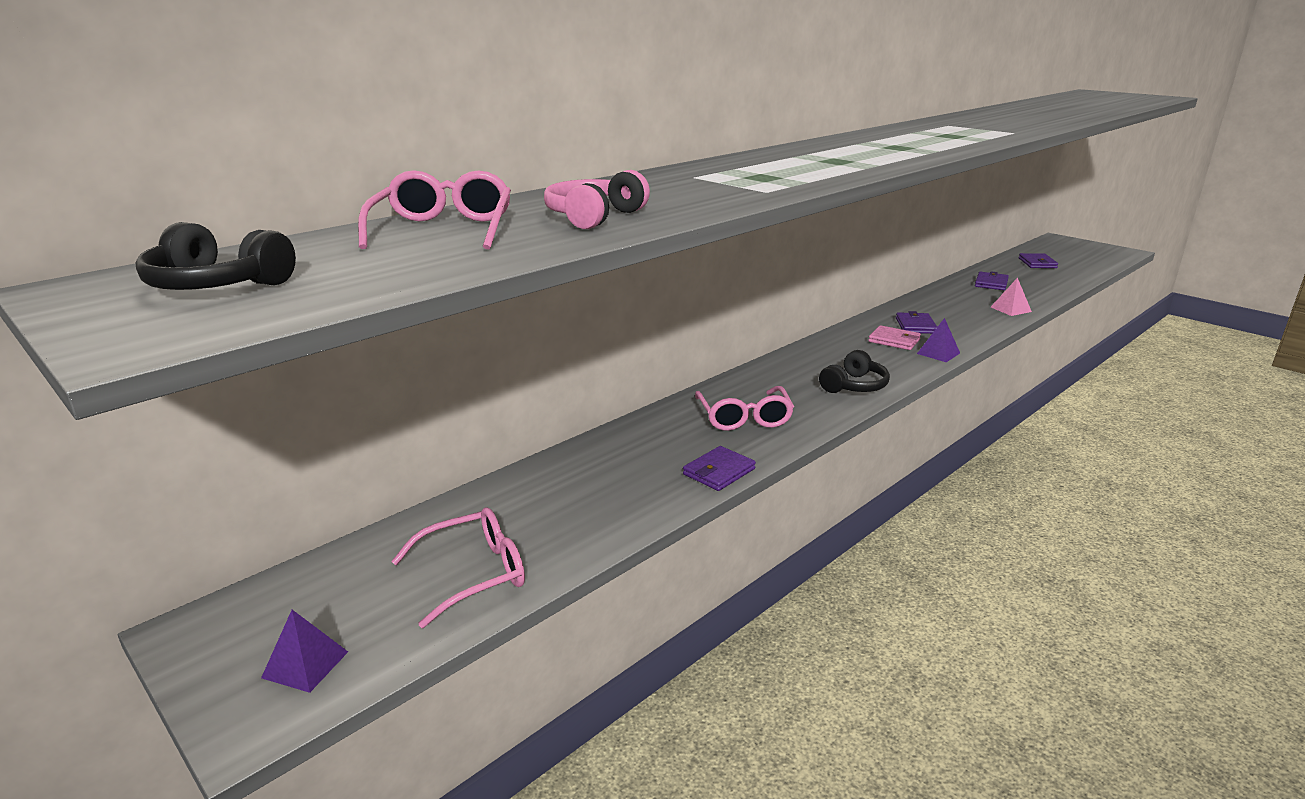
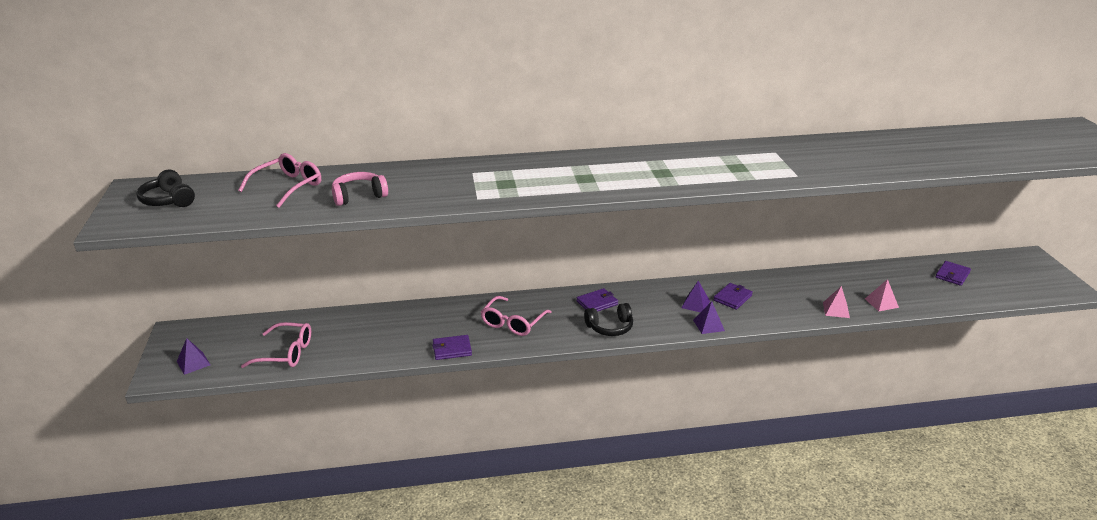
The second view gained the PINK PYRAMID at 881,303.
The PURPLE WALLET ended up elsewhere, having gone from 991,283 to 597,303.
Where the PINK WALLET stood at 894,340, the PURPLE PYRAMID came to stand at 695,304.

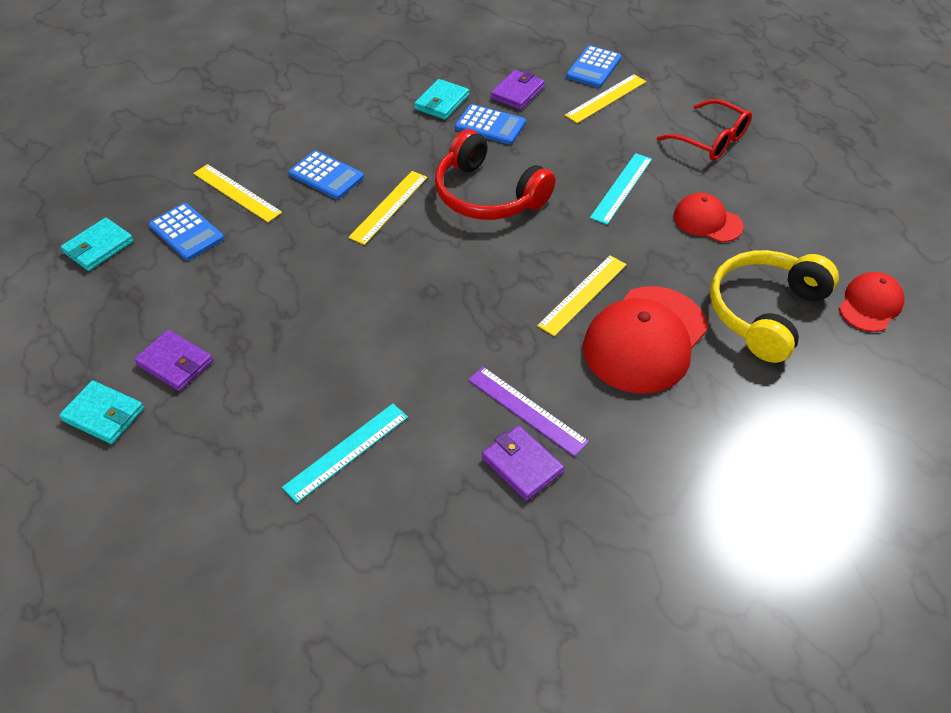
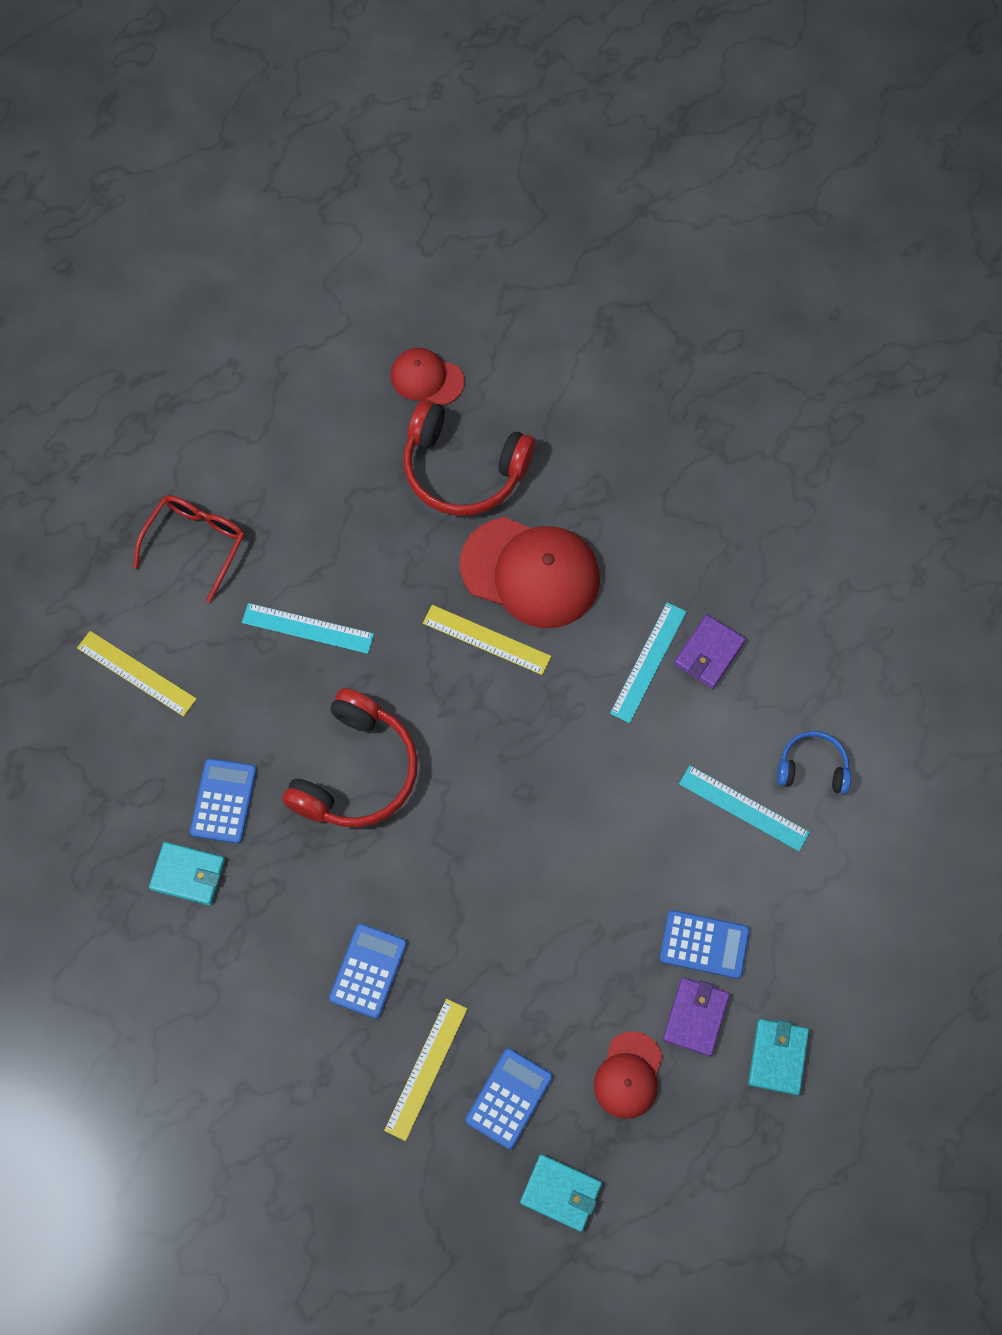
The second view lost the YELLOW RULER at 389,207.
The second view lost the PURPLE WALLET at 517,93.
The second view gained the BLUE HEADPHONES at 812,767.
The BLUE CALCULATOR ended up elsewhere, having gone from 594,67 to 704,944.
The RED CAP ended up elsewhere, having gone from 707,221 to 628,1075.
What was the PURPLE RULER at 526,410 turned into the TURQUOISE RULER at 648,662.
What was the YELLOW HEADPHONES at 765,312 turned into the RED HEADPHONES at 463,469.

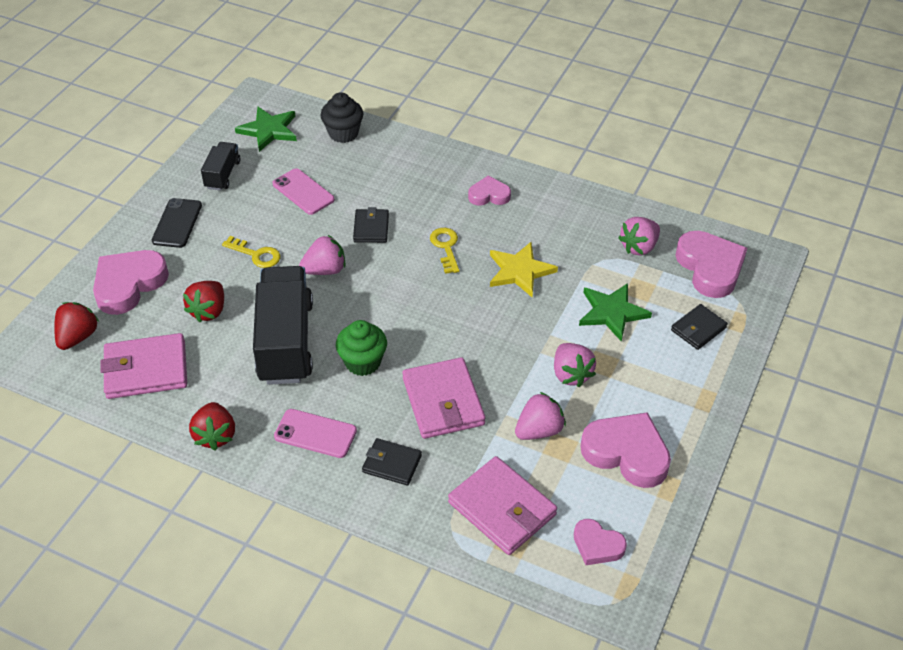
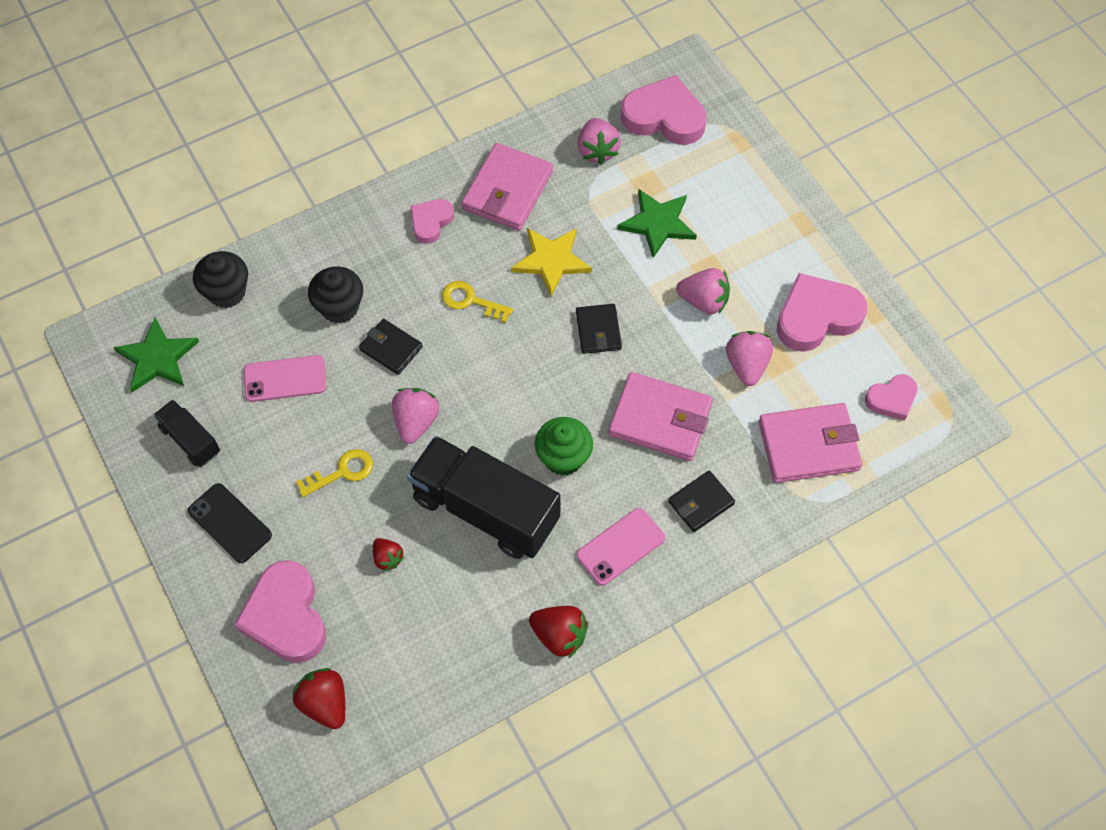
The second view gained the BLACK CUPCAKE at 339,307.
The PINK WALLET ended up elsewhere, having gone from 146,370 to 507,190.
The BLACK WALLET ended up elsewhere, having gone from 698,329 to 598,330.
The size of the RED STRAWBERRY at 208,311 changed by a factor of 0.62.

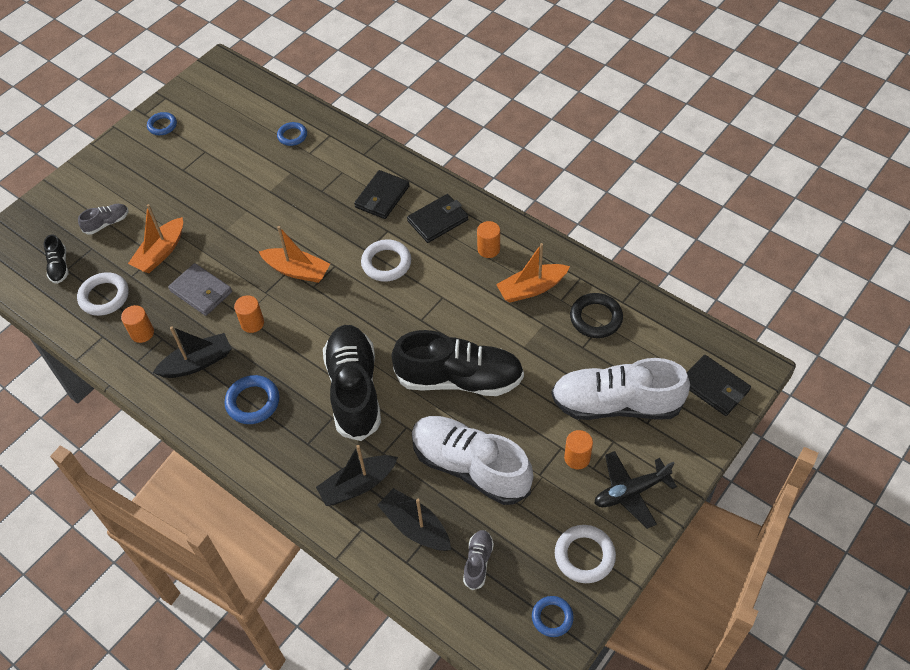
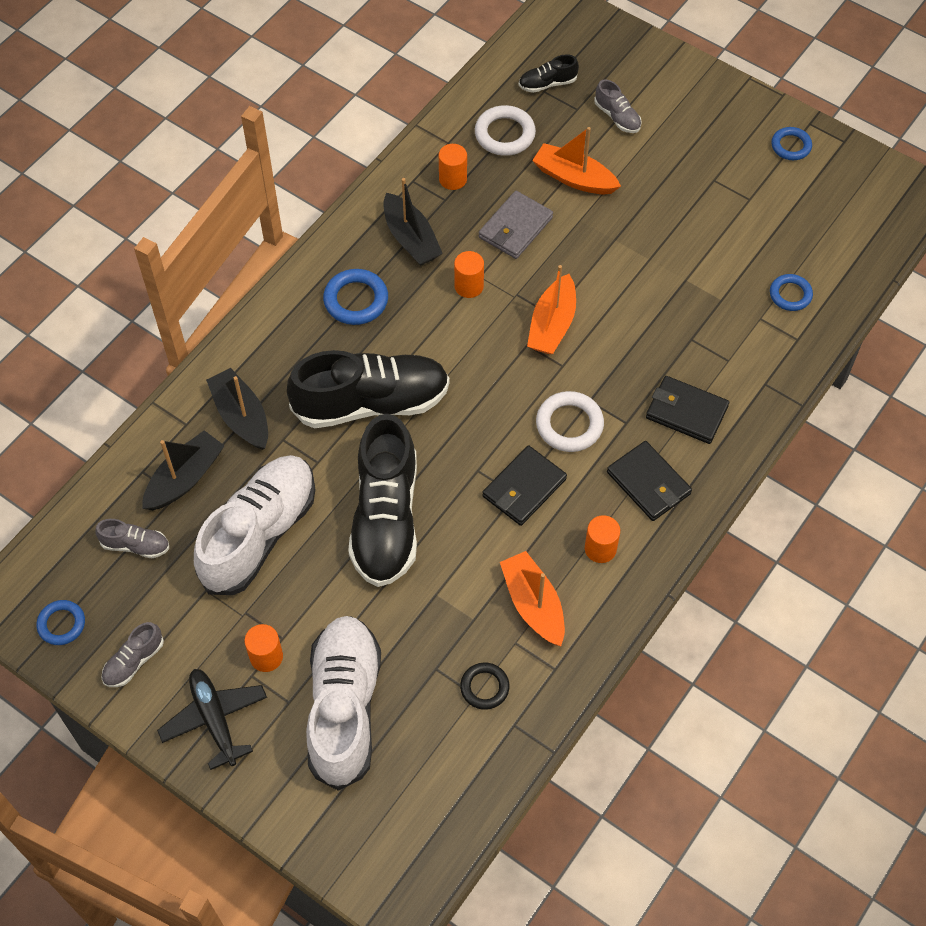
The BLACK WALLET ended up elsewhere, having gone from 714,387 to 524,488.
Where the WHITE RING stood at 584,556, the GREY SHOE came to stand at 134,661.
The size of the BLACK RING at 596,318 changed by a factor of 0.66.

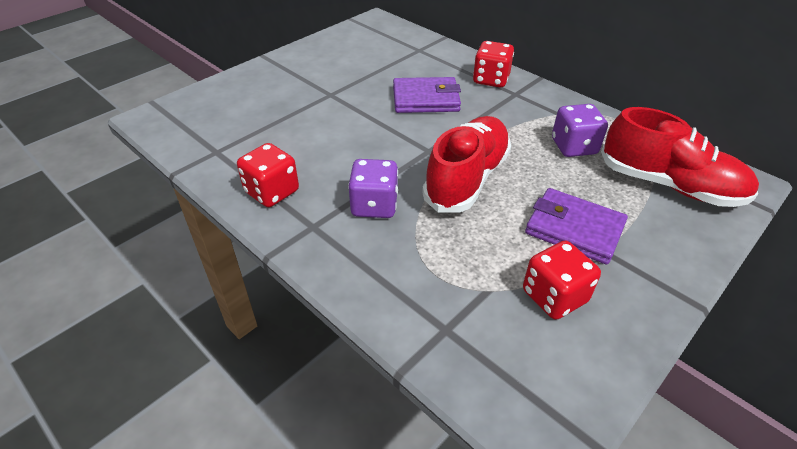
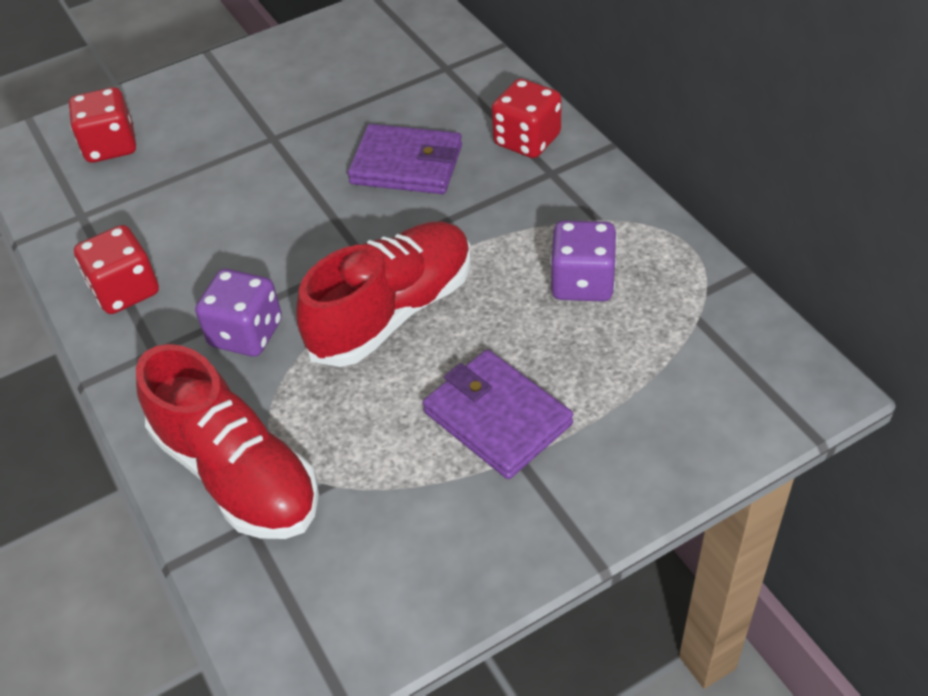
The RED DICE ended up elsewhere, having gone from 554,296 to 111,146.
The RED SHOE ended up elsewhere, having gone from 669,185 to 237,473.

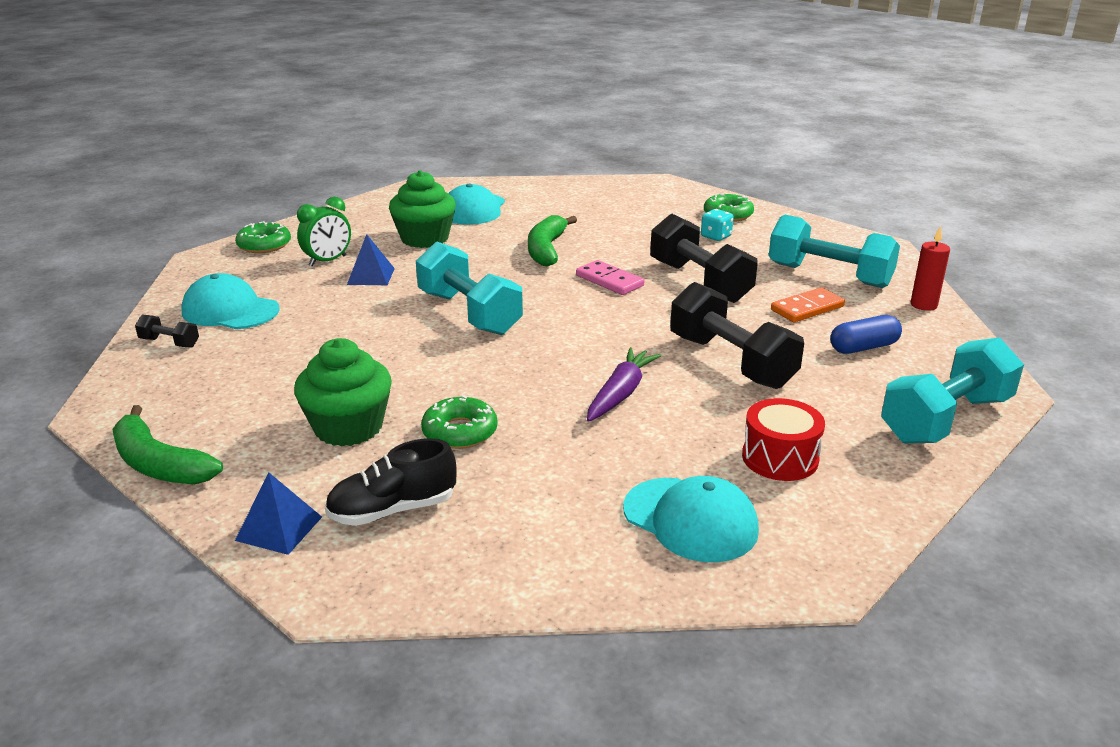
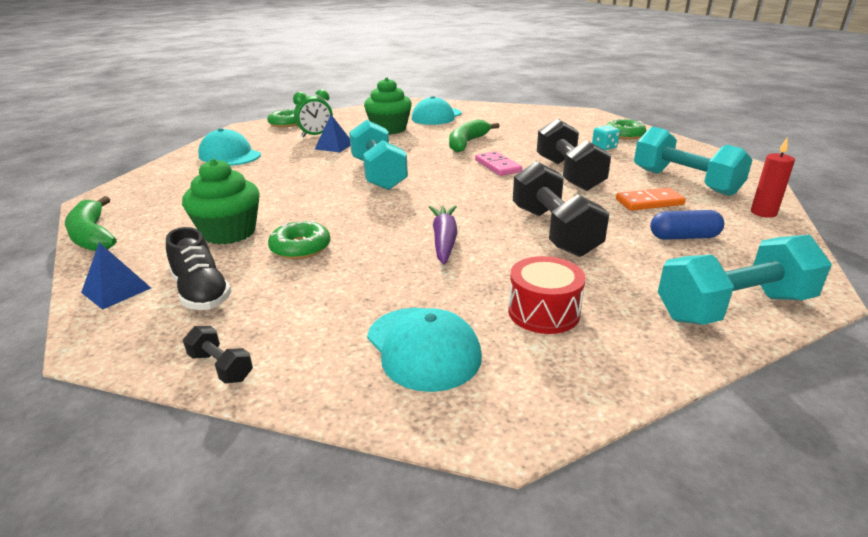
The BLACK DUMBBELL ended up elsewhere, having gone from 169,343 to 221,367.
The BLACK SHOE at 393,510 ended up facing another way, 120 degrees counterclockwise from before.
The PURPLE CARROT at 620,393 ended up facing another way, 45 degrees counterclockwise from before.

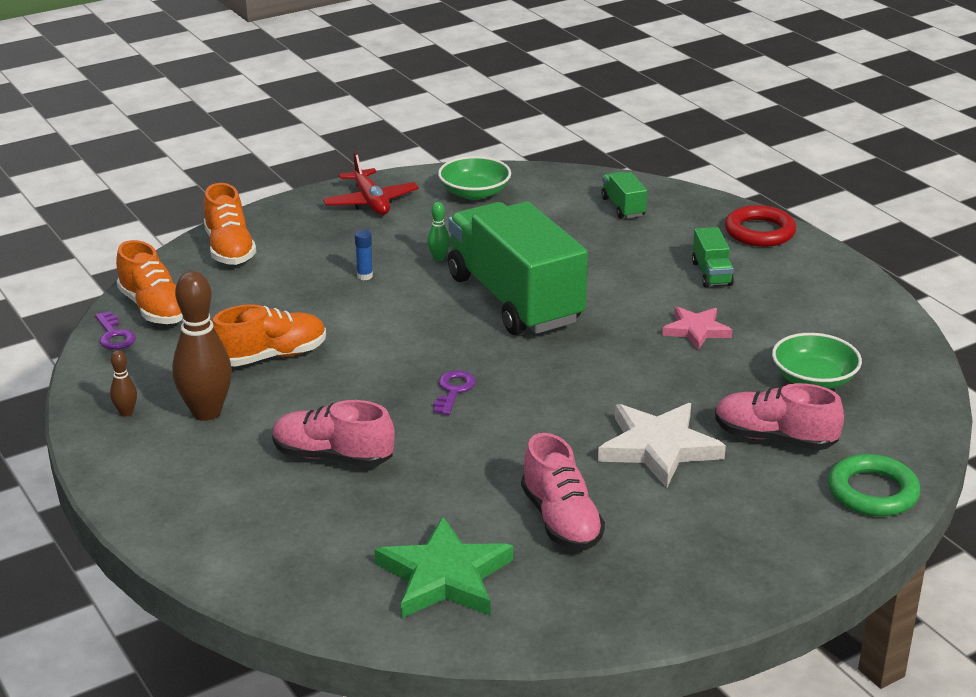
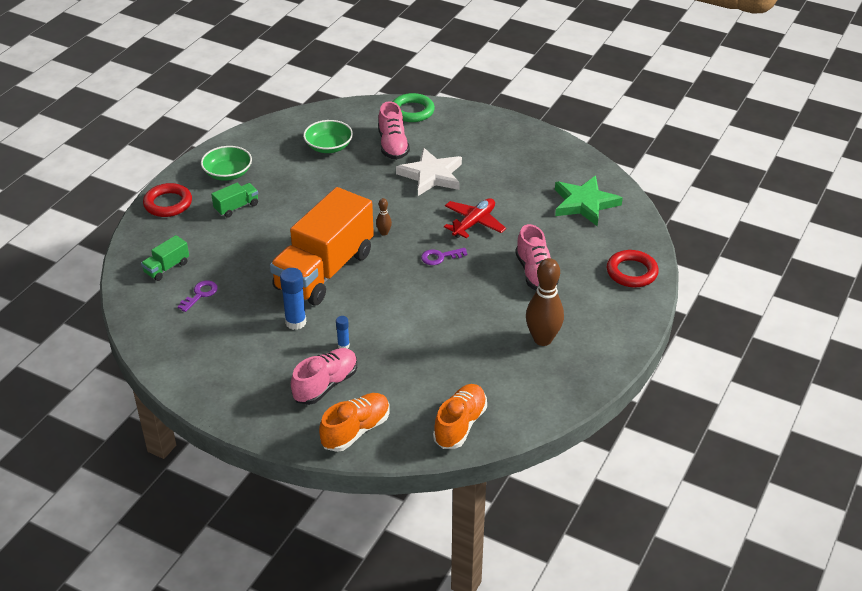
The second view lost the ORANGE SHOE at 271,356.
The second view lost the PINK STAR at 696,330.
The second view gained the RED RING at 631,272.
The PURPLE KEY ended up elsewhere, having gone from 114,335 to 200,294.
The BROWN BOWLING PIN ended up elsewhere, having gone from 126,412 to 384,233.
The RED PLANE ended up elsewhere, having gone from 370,202 to 474,223.
The GREEN BOWL ended up elsewhere, having gone from 474,193 to 228,173.
The PINK SHOE ended up elsewhere, having gone from 561,520 to 325,385.
Where the GREEN BOWLING PIN stood at 439,258, the BLUE GLUE STICK came to stand at 295,322.
What was the GREEN TRUCK at 514,299 turned into the ORANGE TRUCK at 324,271.

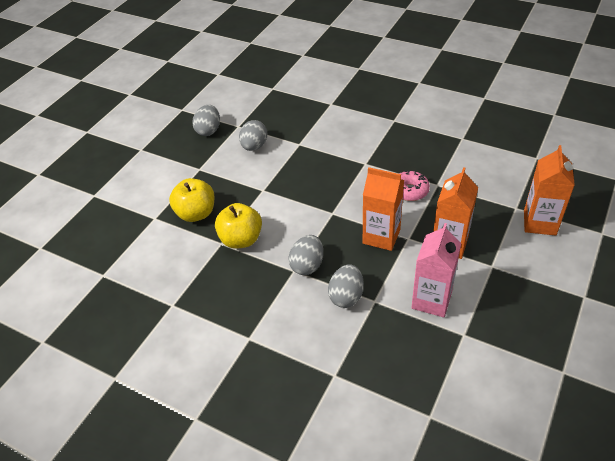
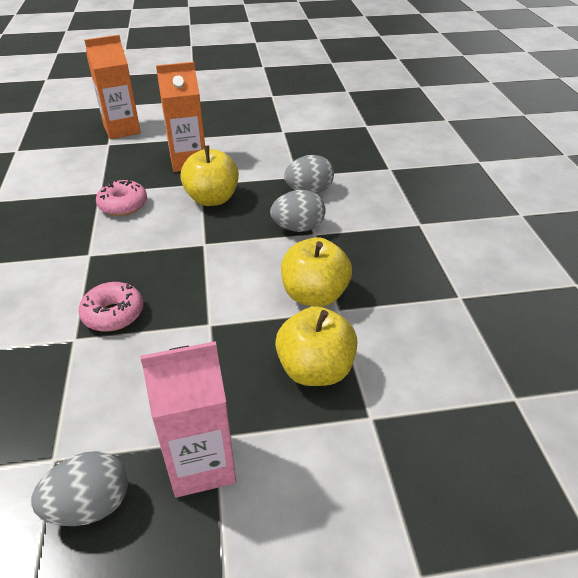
The second view lost the GREY EGG at 254,146.
The second view gained the PINK DONUT at 113,314.
The PINK CARTON ended up elsewhere, having gone from 431,300 to 201,464.
Where the ORANGE CARTON stood at 381,236, the YELLOW APPLE came to stand at 212,199.

